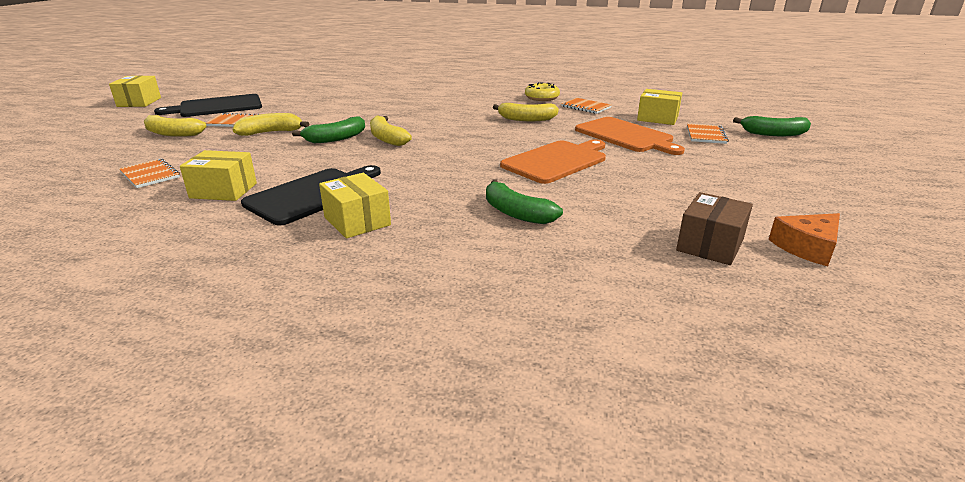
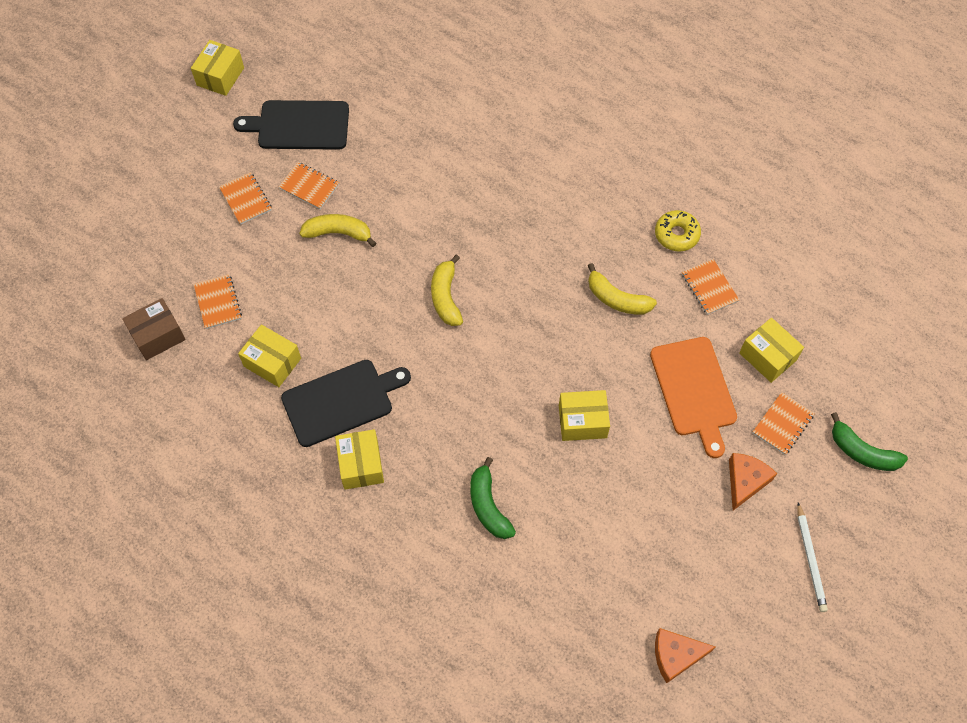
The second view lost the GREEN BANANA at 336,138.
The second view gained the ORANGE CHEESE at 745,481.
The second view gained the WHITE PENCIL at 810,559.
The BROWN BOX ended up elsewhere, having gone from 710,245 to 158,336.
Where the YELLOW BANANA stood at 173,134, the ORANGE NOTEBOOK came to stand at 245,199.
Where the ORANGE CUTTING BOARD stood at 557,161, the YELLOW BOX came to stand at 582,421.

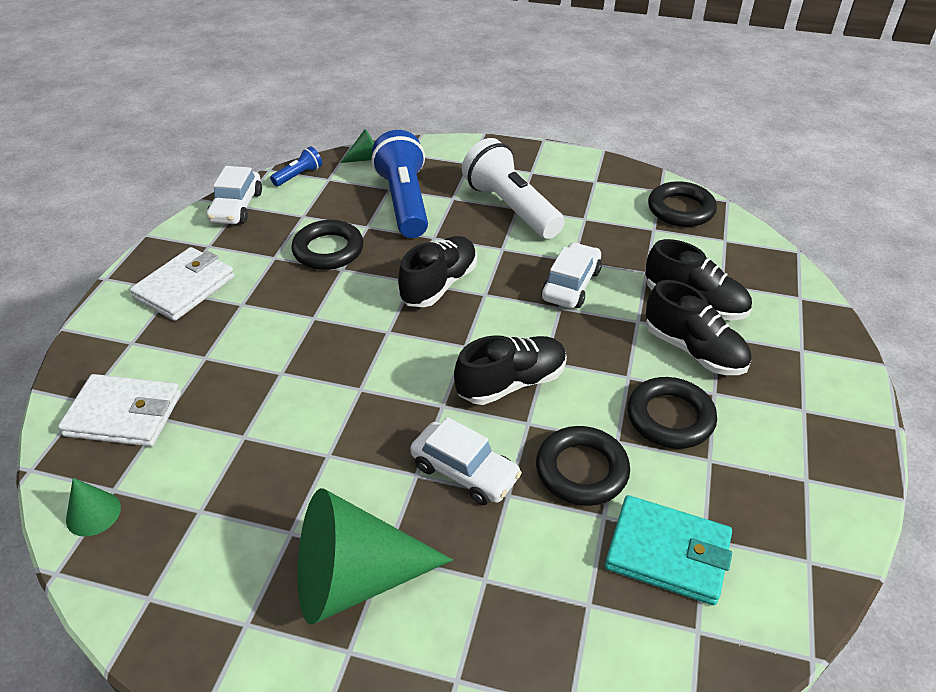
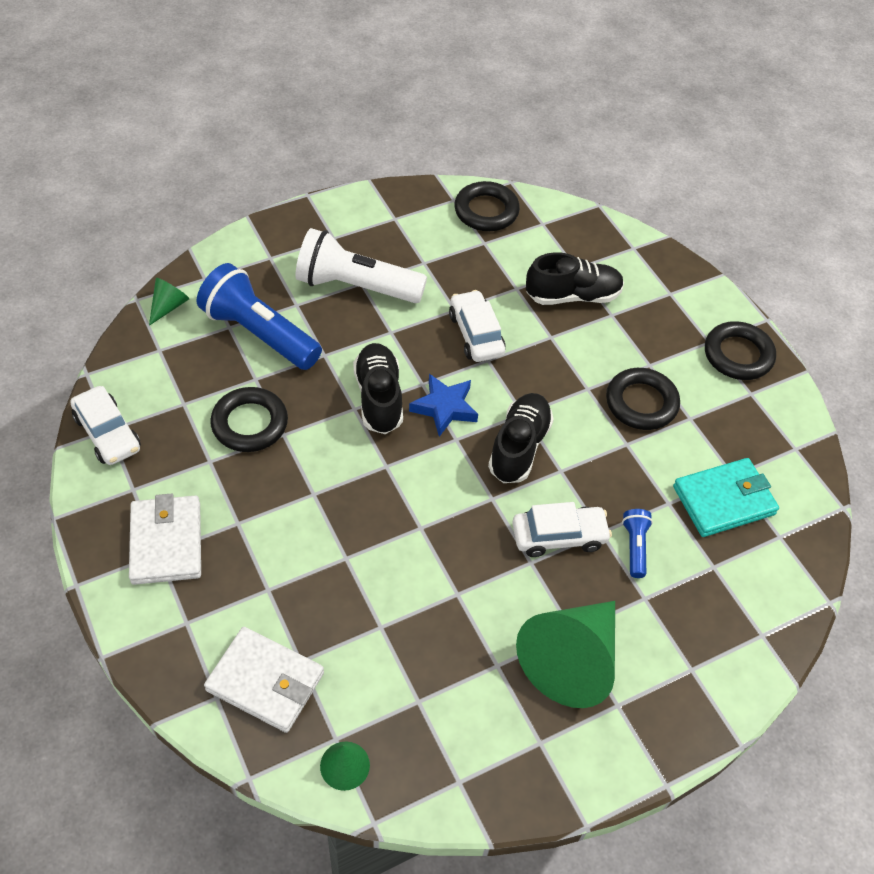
The second view lost the BLACK SHOE at 693,350.
The second view gained the BLUE STAR at 444,408.
The BLUE FLASHLIGHT ended up elsewhere, having gone from 299,175 to 635,547.
The BLACK RING ended up elsewhere, having gone from 581,470 to 738,355.
The WHITE WALLET at 124,414 ended up facing another way, 60 degrees clockwise from before.

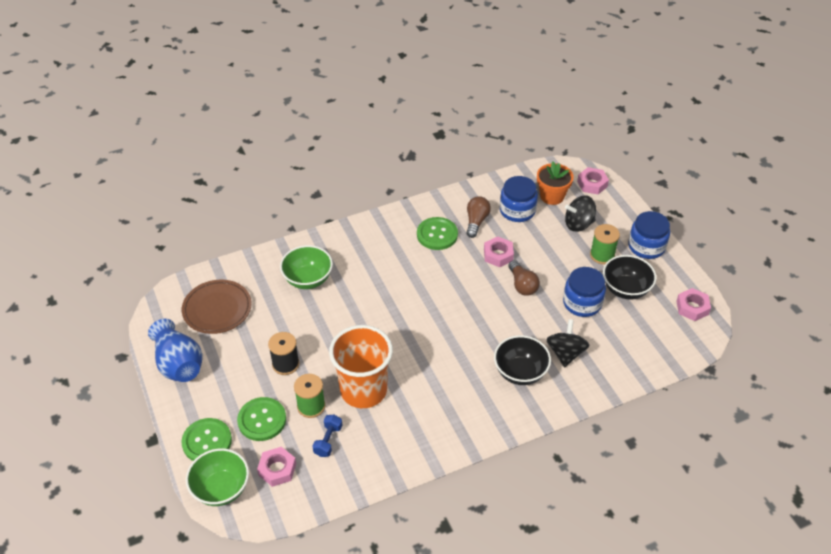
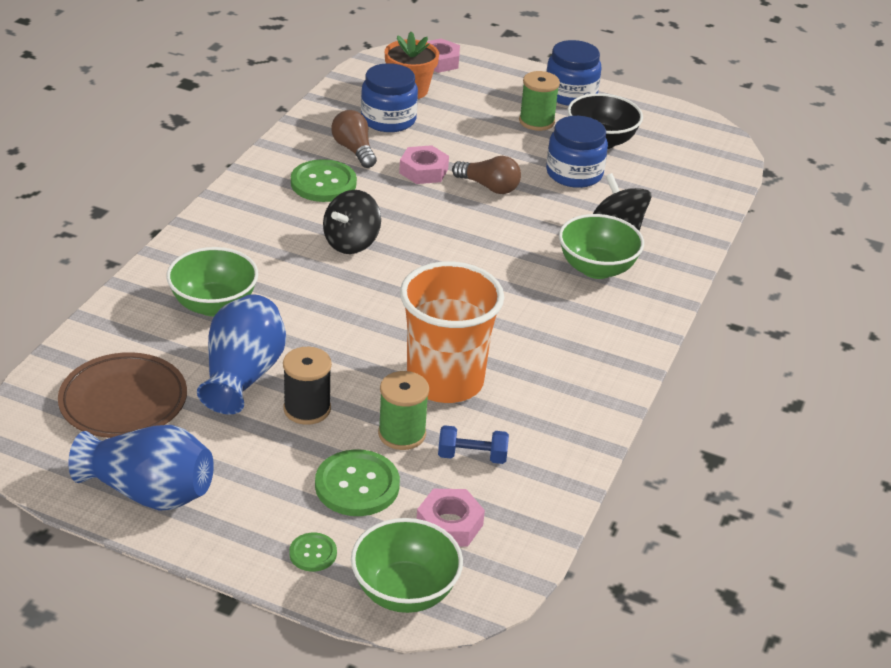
The second view lost the PINK NUT at 692,307.
The second view gained the BLUE VASE at 242,375.
The BLACK SPINNING TOP ended up elsewhere, having gone from 578,224 to 351,243.
What was the BLACK BOWL at 520,372 turned into the GREEN BOWL at 596,268.
The BLUE DUMBBELL at 328,440 ended up facing another way, 60 degrees counterclockwise from before.
The size of the GREEN BUTTON at 207,441 changed by a factor of 0.53.

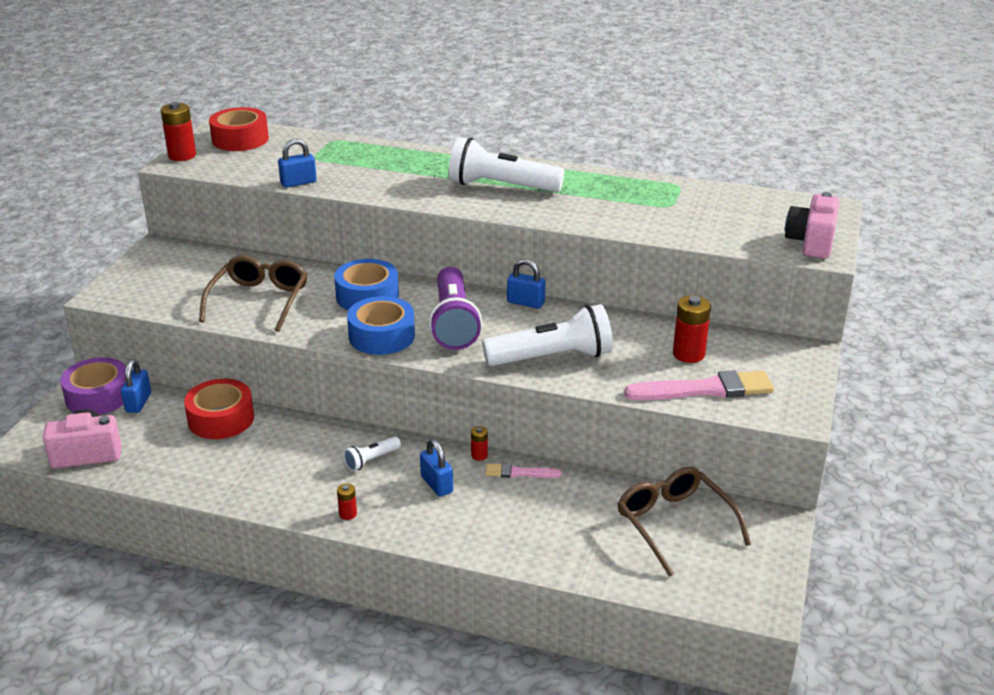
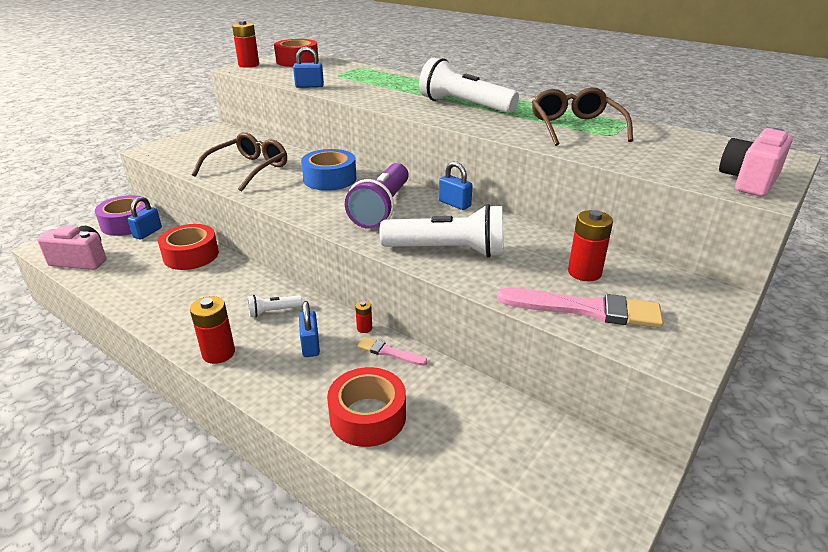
The second view lost the BLUE TAPE at 382,336.
The second view gained the RED TAPE at 368,416.
The BROWN GLASSES ended up elsewhere, having gone from 675,525 to 575,127.
The size of the RED BATTERY at 348,514 changed by a factor of 1.95.

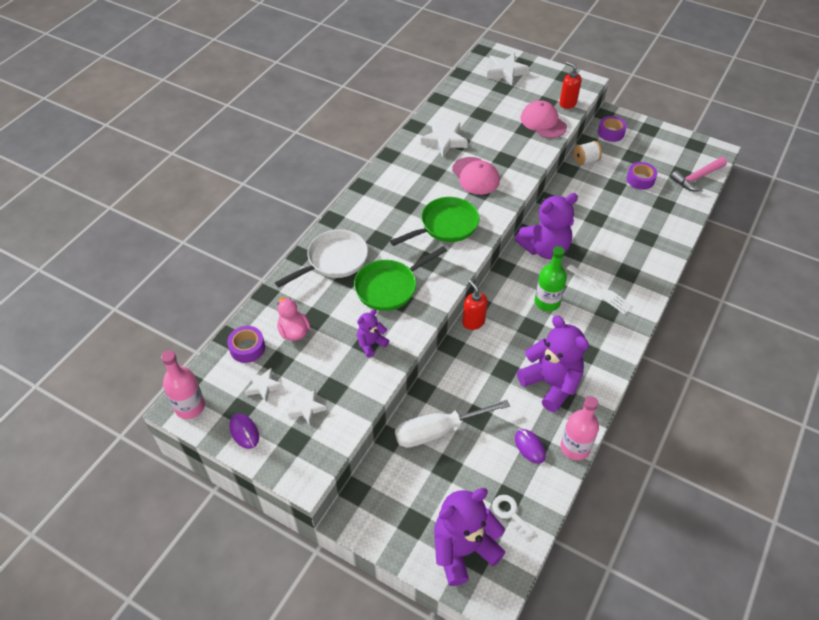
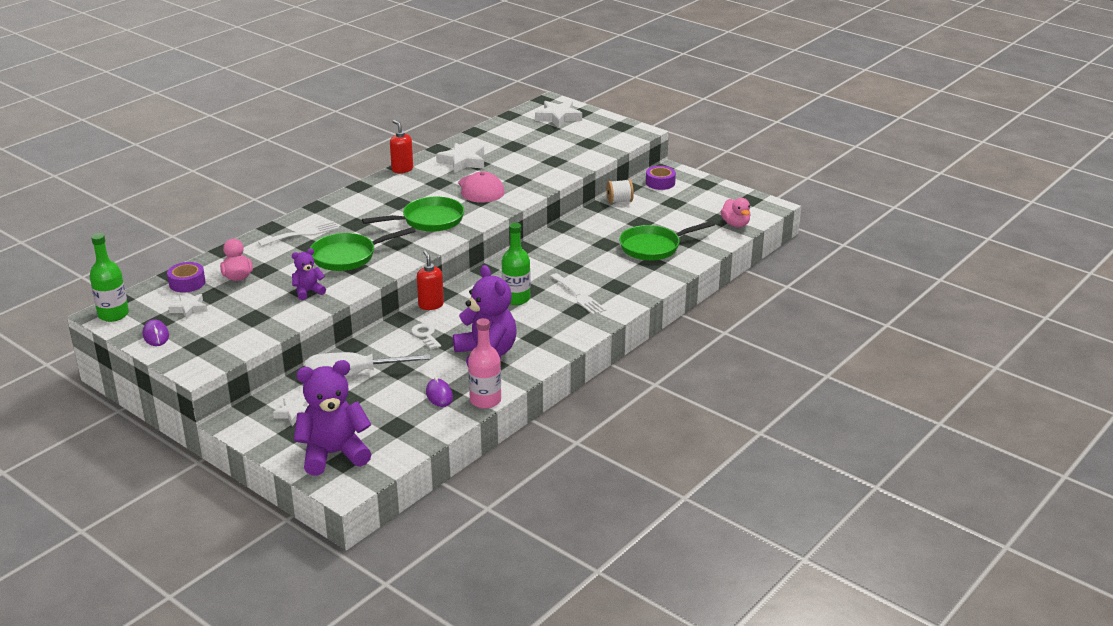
The second view lost the PURPLE TEDDY BEAR at 544,249.
The second view lost the PINK CAP at 543,122.
The second view lost the PURPLE TAPE at 640,180.
The second view gained the GREEN PAN at 654,247.
The WHITE STAR ended up elsewhere, having gone from 306,408 to 294,413.
The WHITE KEY ended up elsewhere, having gone from 510,513 to 425,335.
The RED SOAP DISPENSER ended up elsewhere, having gone from 567,103 to 402,169.
Where the WHITE PAN stood at 333,260, the WHITE FORK came to stand at 302,234.
Where the PINK HAMMER stood at 697,178, the PINK DUCK came to stand at 735,224.
What was the PINK BOTTLE at 190,407 turned into the GREEN BOTTLE at 113,314.

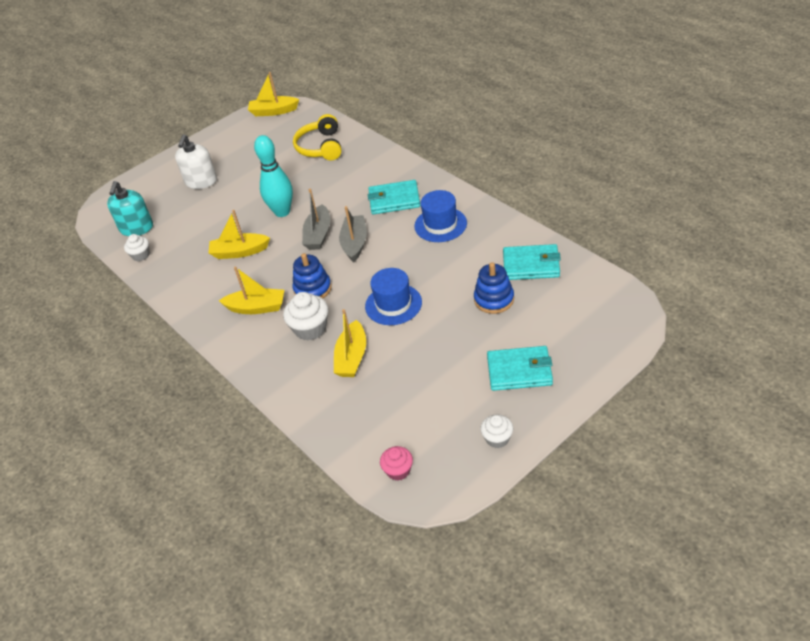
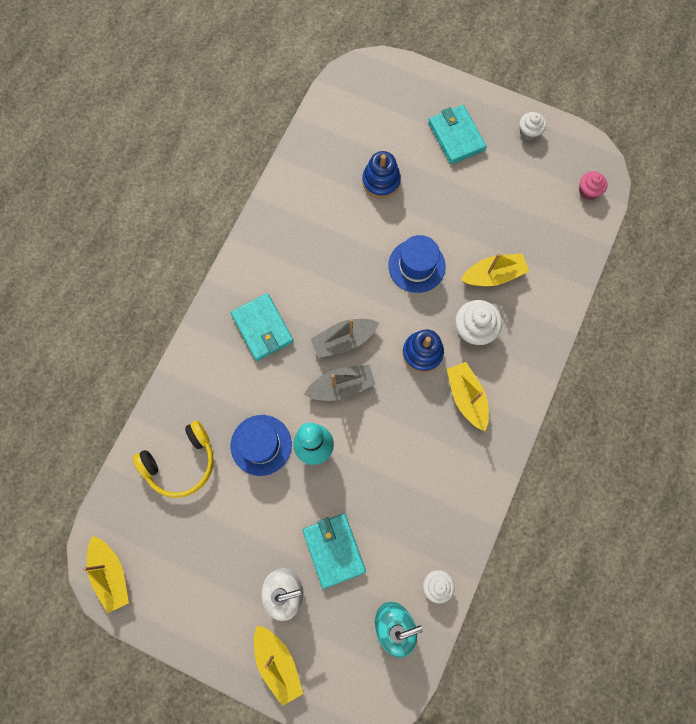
The YELLOW BOAT ended up elsewhere, having gone from 239,252 to 277,662.
The BLUE HAT ended up elsewhere, having gone from 440,225 to 261,445.
The TURQUOISE WALLET ended up elsewhere, having gone from 531,265 to 334,550.

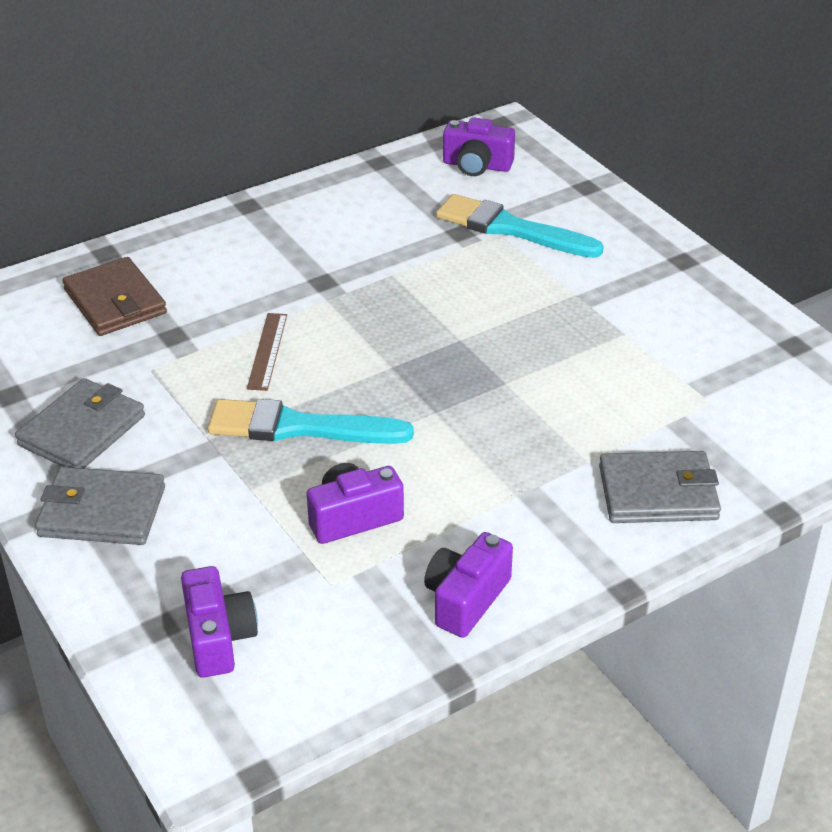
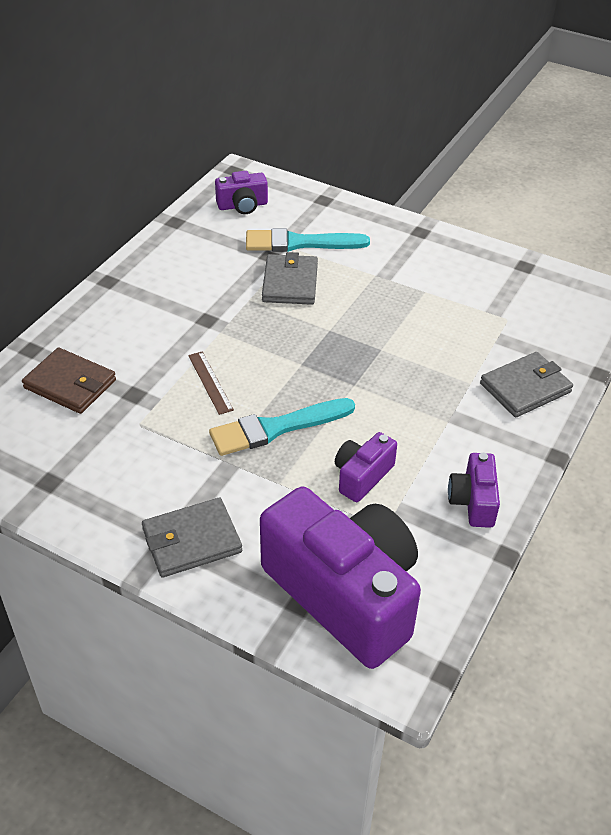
The GREY WALLET ended up elsewhere, having gone from 82,430 to 290,283.
The size of the PURPLE CAMERA at 218,638 changed by a factor of 2.24.

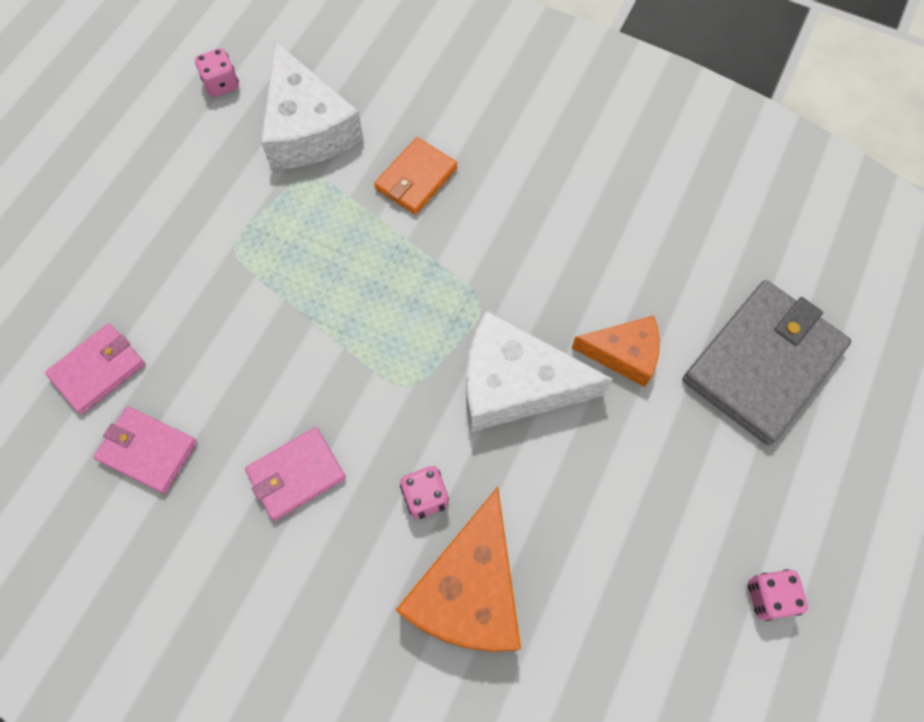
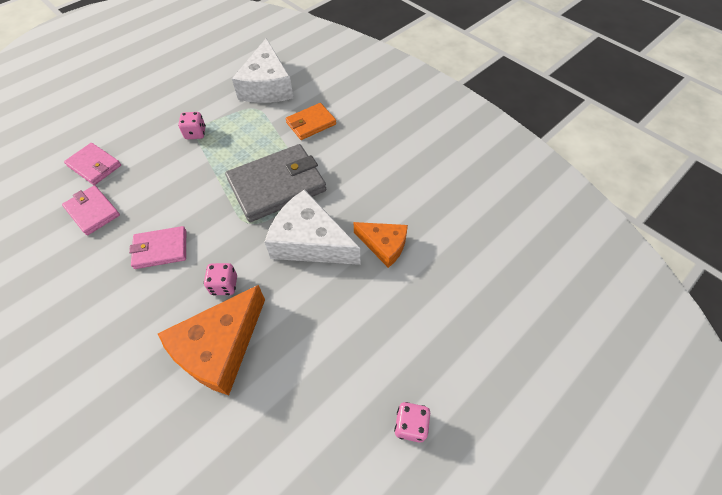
The PINK DICE ended up elsewhere, having gone from 221,84 to 195,133.
The GREY WALLET ended up elsewhere, having gone from 763,364 to 277,185.
The PINK WALLET at 98,370 ended up facing another way, 60 degrees clockwise from before.

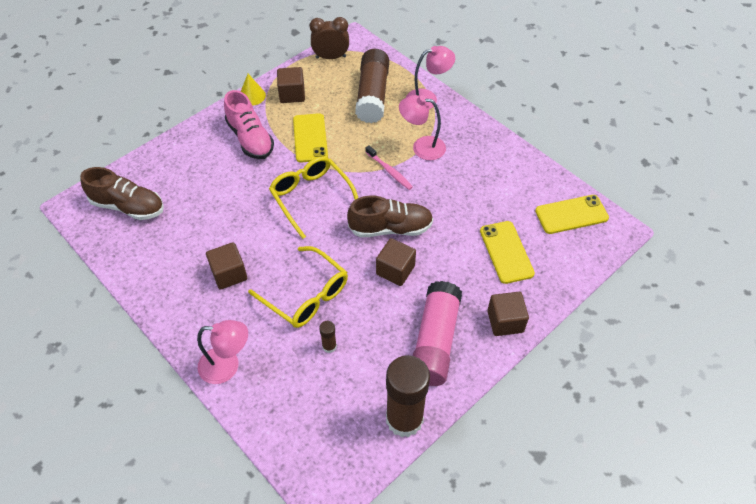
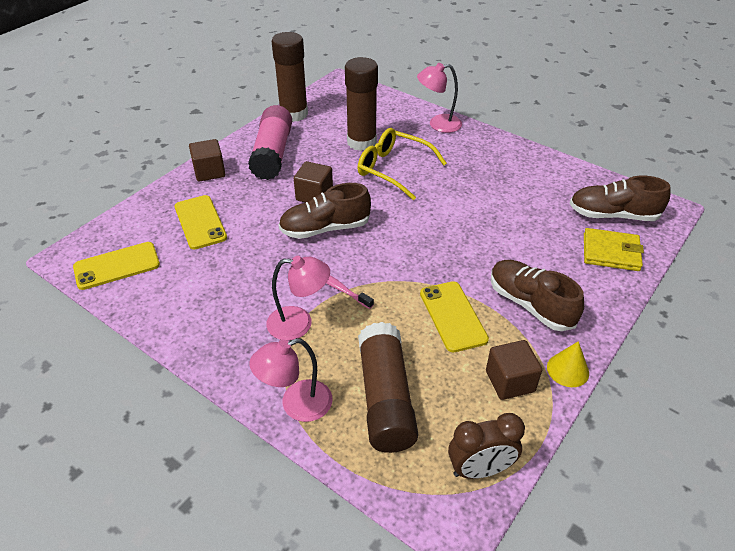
The second view lost the BROWN CUBE at 229,274.
The second view lost the YELLOW GLASSES at 311,197.
The second view gained the YELLOW WALLET at 611,252.
What was the PINK SHOE at 250,139 turned into the BROWN SHOE at 530,304.
The size of the BROWN GLUE STICK at 329,346 changed by a factor of 2.44.

